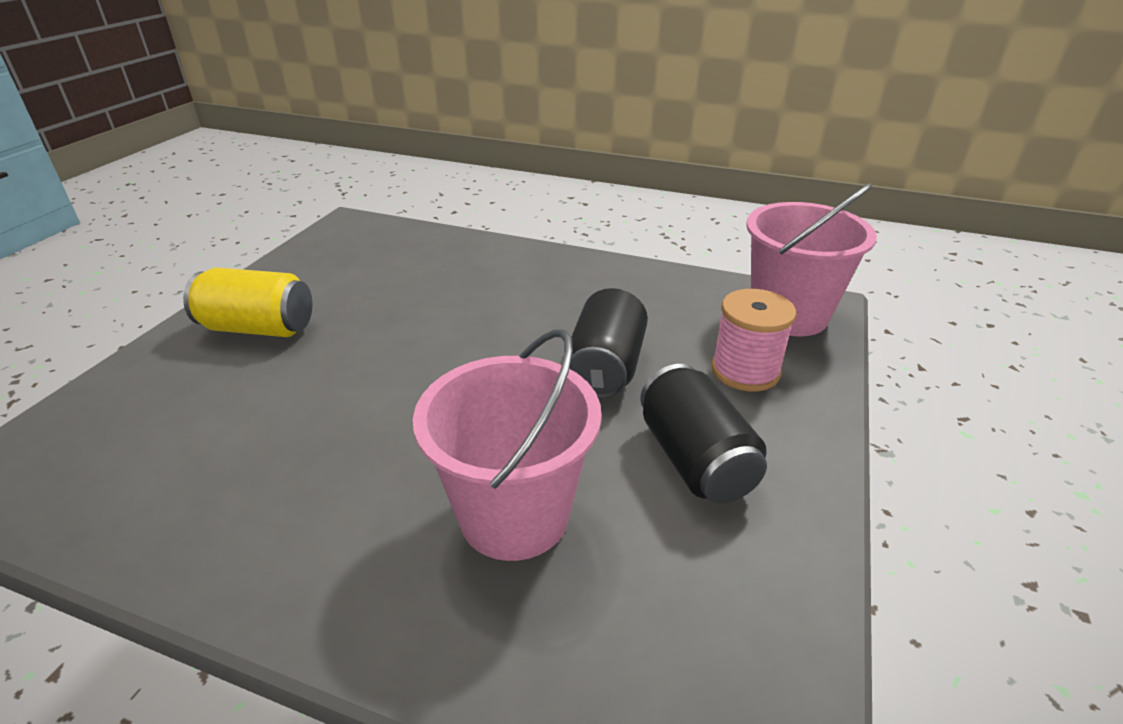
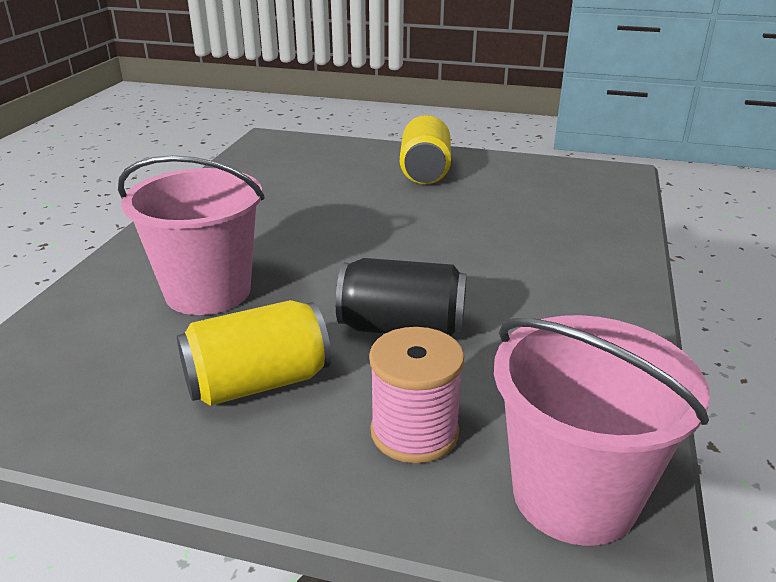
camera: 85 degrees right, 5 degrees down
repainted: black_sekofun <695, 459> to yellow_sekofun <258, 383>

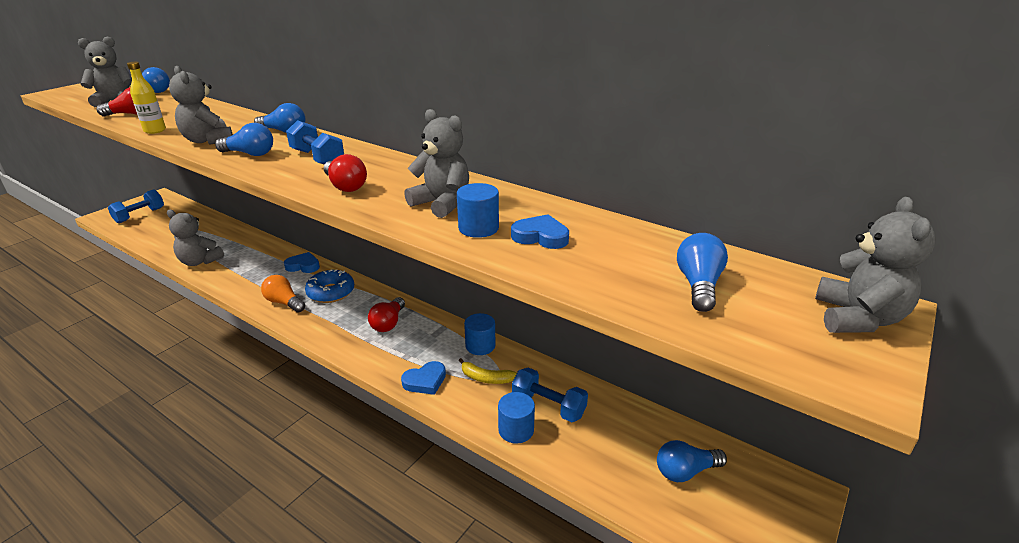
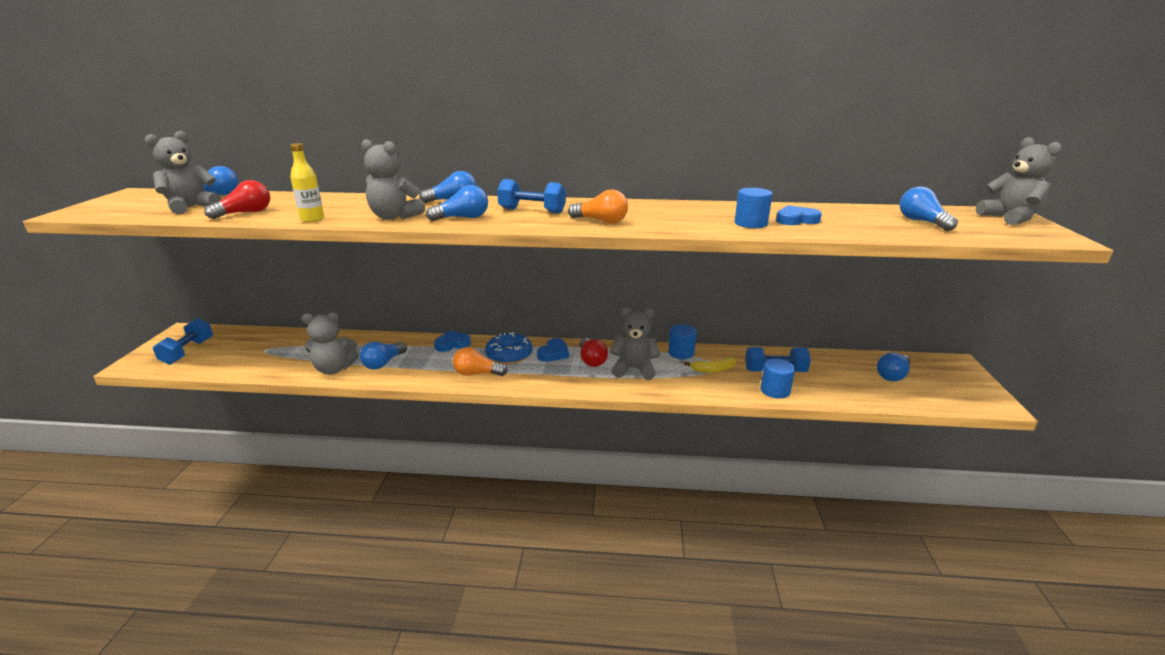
camera: 30 degrees left, 5 degrees down
new: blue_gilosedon <383, 363>
shifted: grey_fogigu <442, 203> to <634, 369>; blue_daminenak <425, 381> to <553, 353>
repainted: red_gilosedon <345, 186> to orange_gilosedon <601, 221>

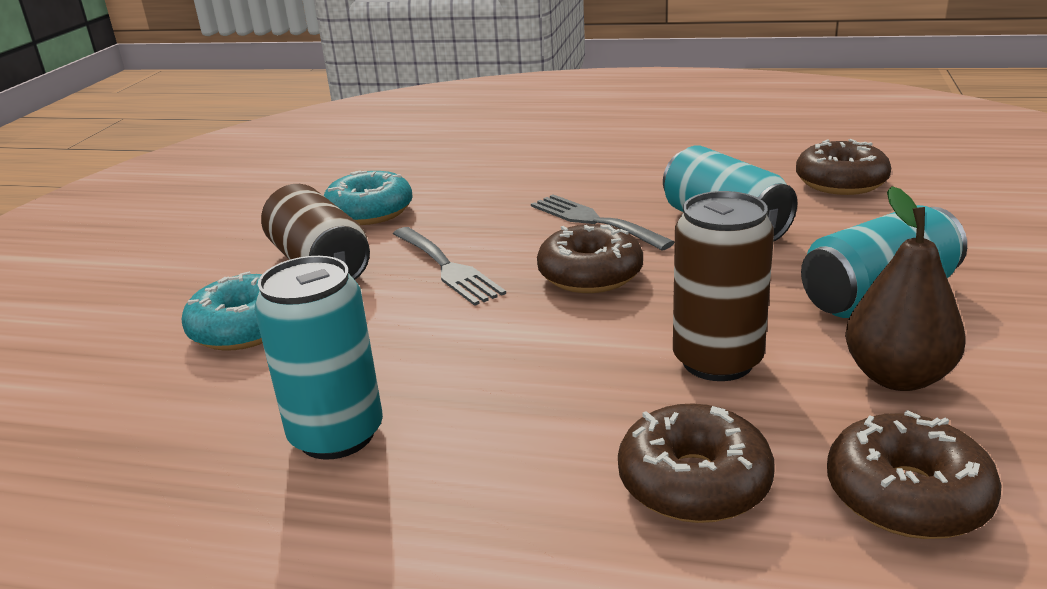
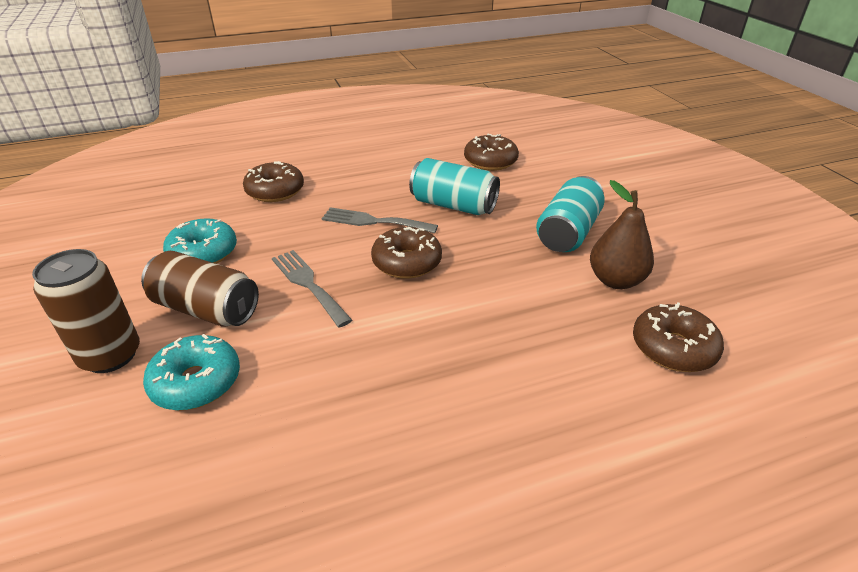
camera: 35 degrees left, 10 degrees up
gone: turquoise_sekofun <336, 435>
shifted: brown_sekofun <717, 361> to <110, 355>; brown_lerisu <694, 482> to <275, 191>
rotated: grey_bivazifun <447, 268> = <308, 284> 150 degrees counterclockwise

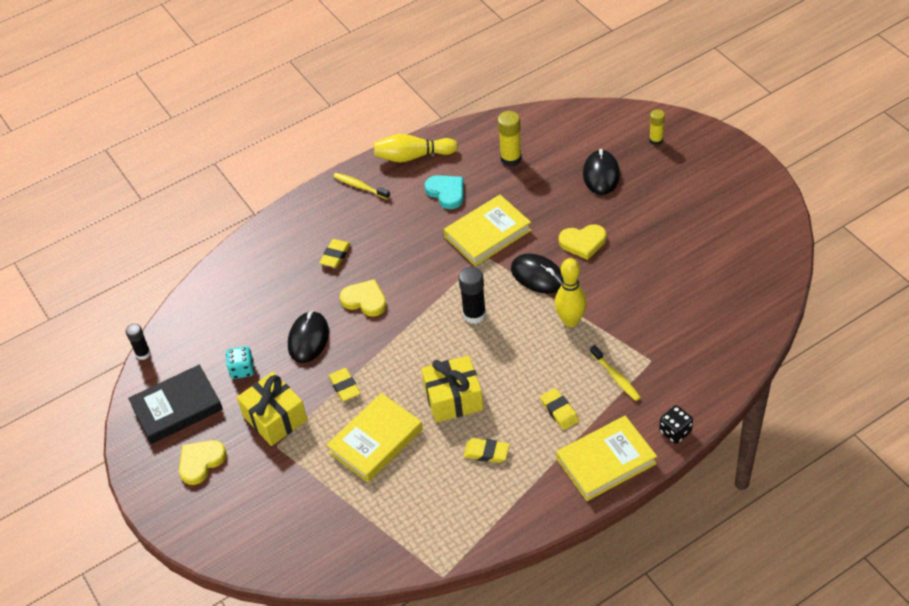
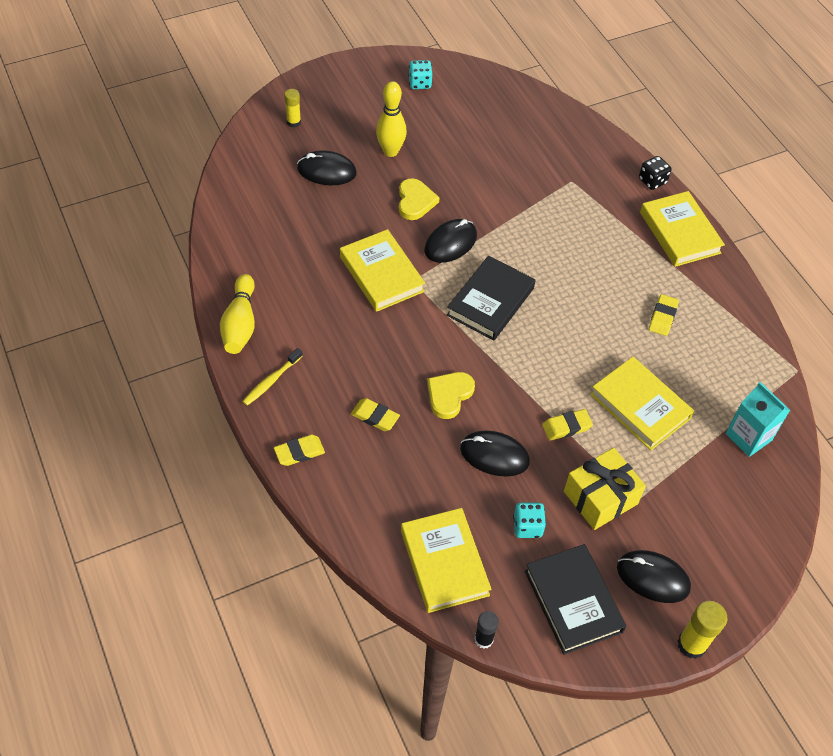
camera: 90 degrees left, 5 degrees up
gone: turquoise_daminenak <446, 192>; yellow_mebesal <616, 377>; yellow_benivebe <453, 398>
new: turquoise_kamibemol <420, 83>; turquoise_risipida <748, 437>; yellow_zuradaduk <444, 562>
shifted: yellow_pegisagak <511, 159> to <691, 644>; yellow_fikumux <570, 321> to <390, 151>; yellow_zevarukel <559, 411> to <299, 452>
swapped: black_pegisagak <474, 314> to black_zuradaduk <490, 301>; yellow_daminenak <201, 462> to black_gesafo <653, 578>

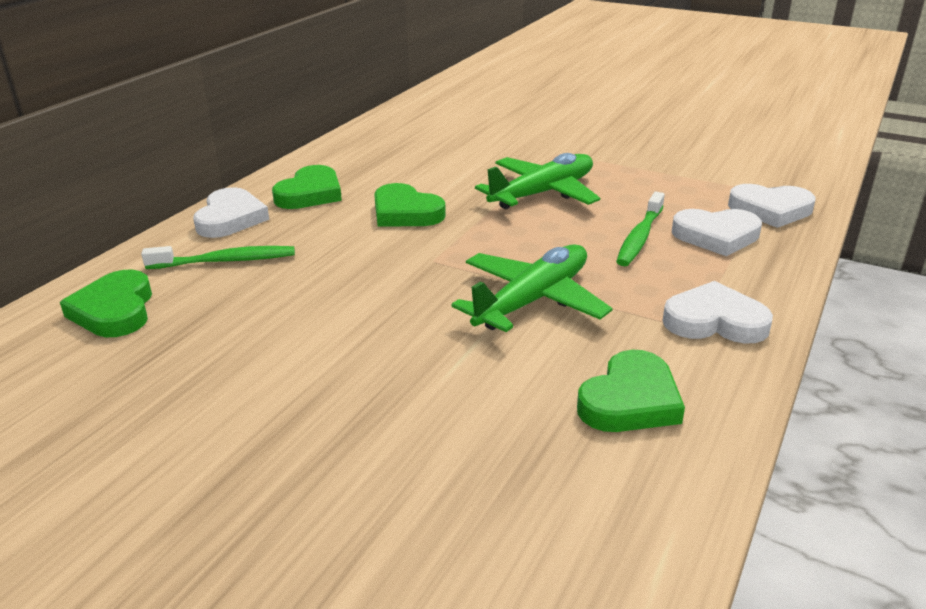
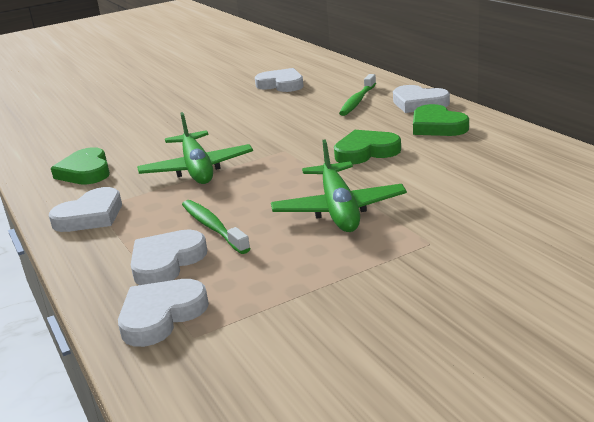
camera: 125 degrees right, 5 degrees down
gone: green_daminenak <114, 310>
new: white_daminenak <281, 84>

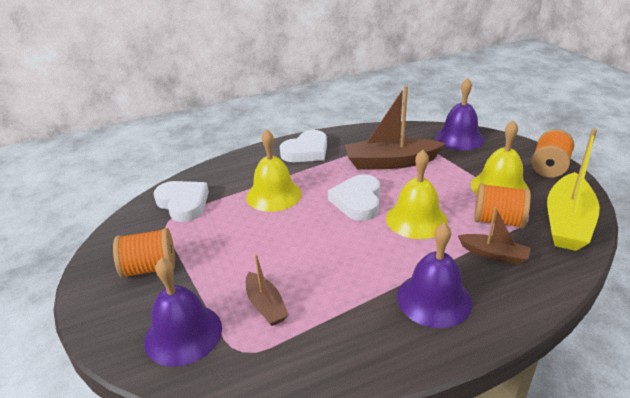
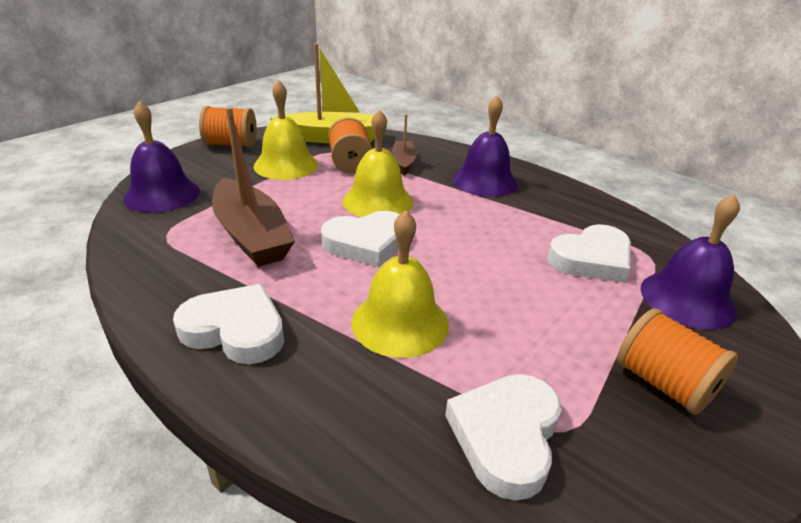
camera: 120 degrees left, 0 degrees up
swapped: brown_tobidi <266, 305> to white_daminenak <591, 259>

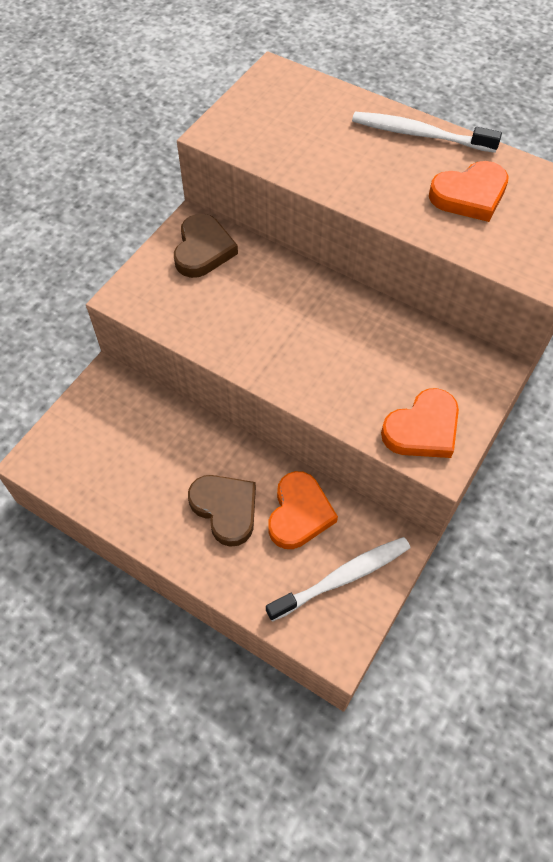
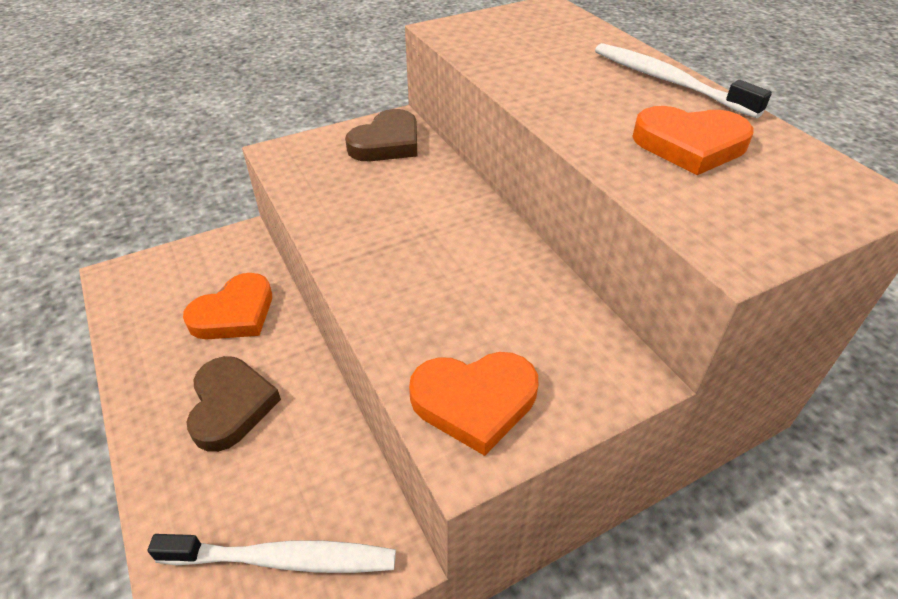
camera: 30 degrees right, 15 degrees down
shifted: orange_daminenak <299, 513> to <234, 313>

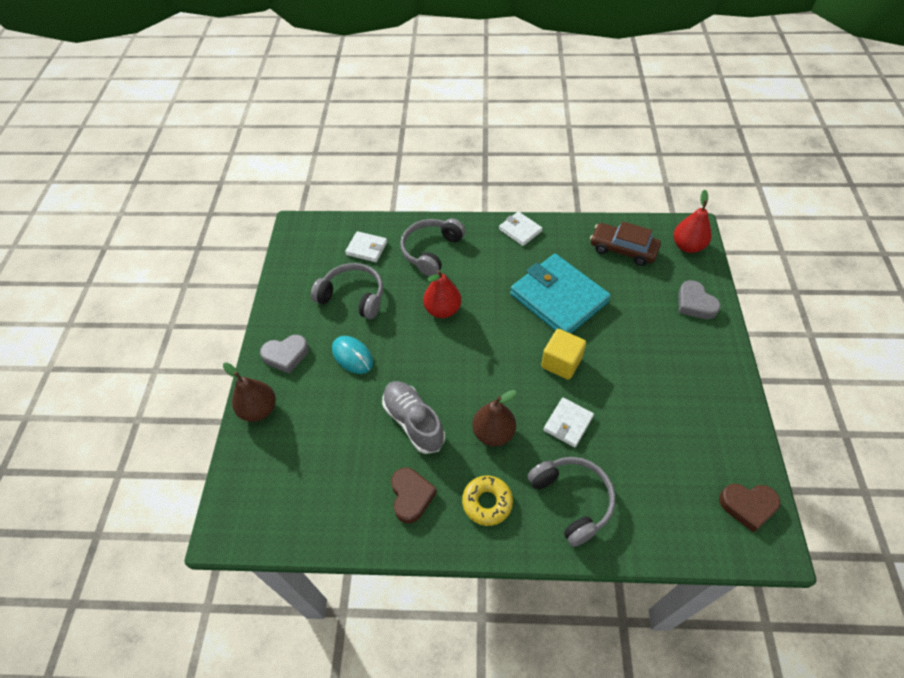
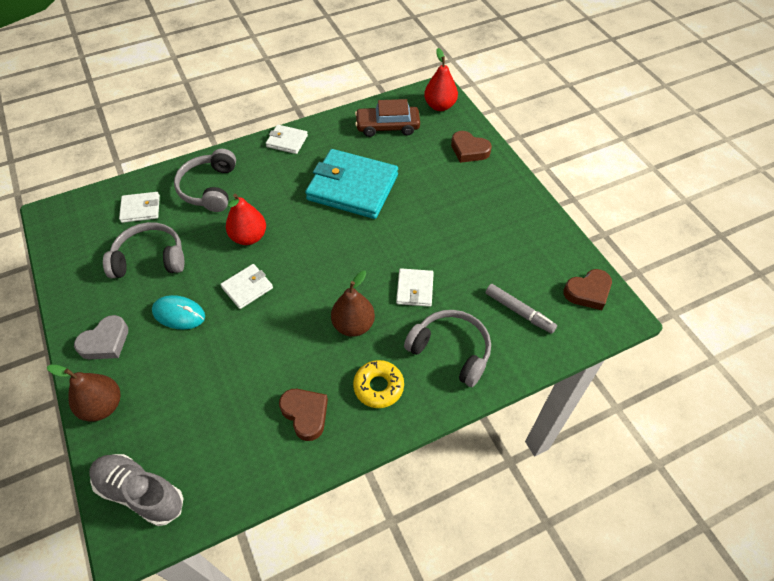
camera: 30 degrees left, 0 degrees up
gone: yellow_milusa <561, 362>
new: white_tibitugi <247, 288>; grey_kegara <519, 312>
shifted: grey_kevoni <413, 422> to <140, 492>
repainted: grey_daminenak <695, 303> to brown_daminenak <469, 150>

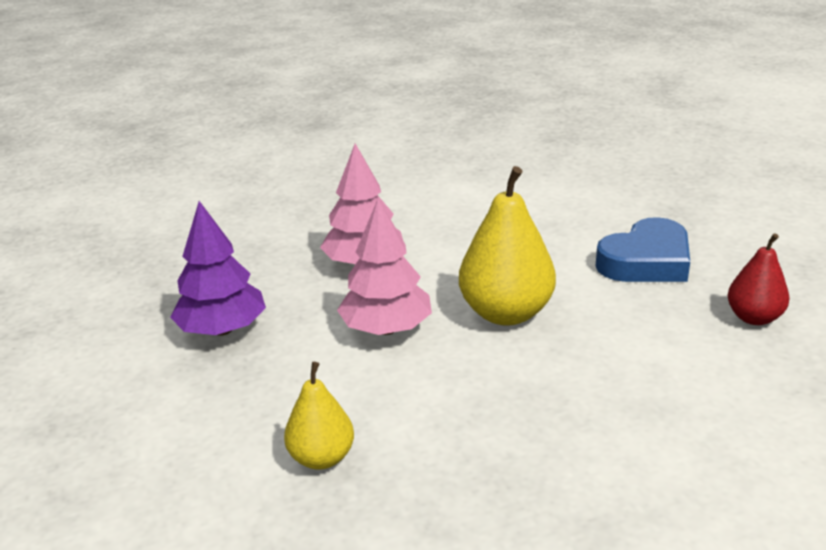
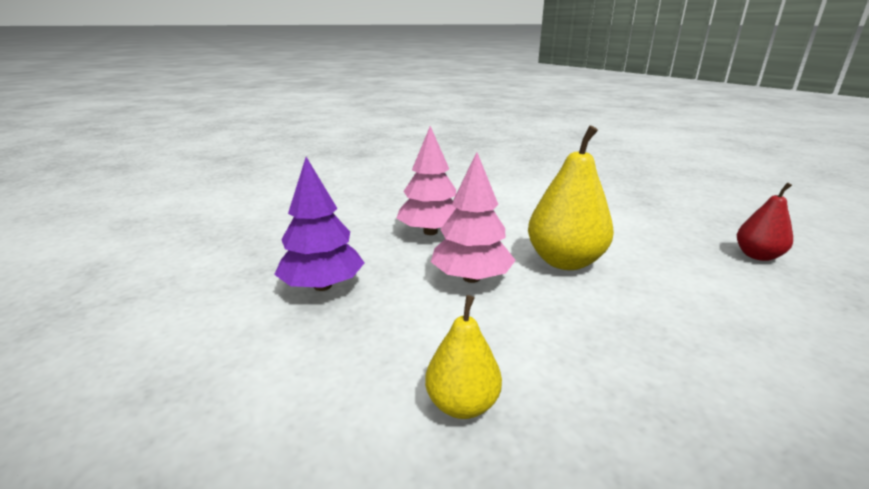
camera: 10 degrees left, 5 degrees down
gone: blue_daminenak <646, 261>

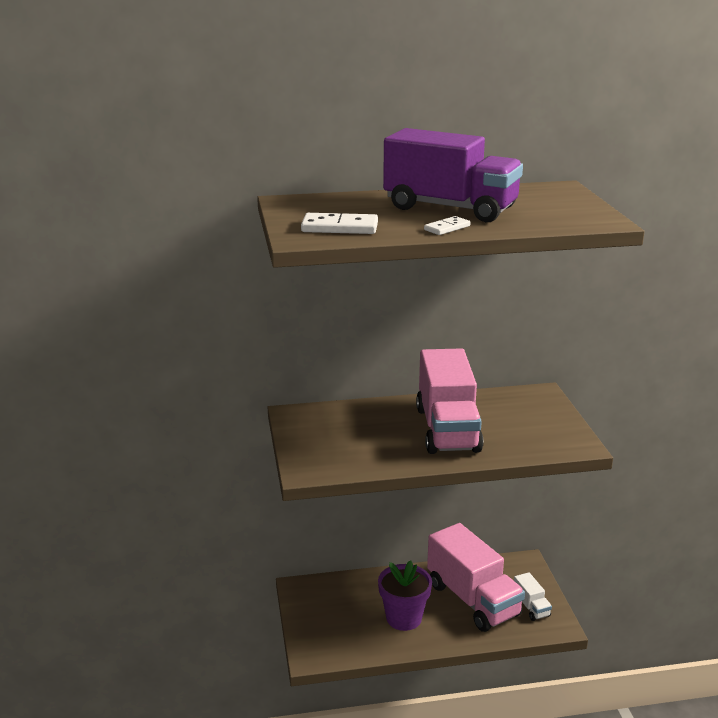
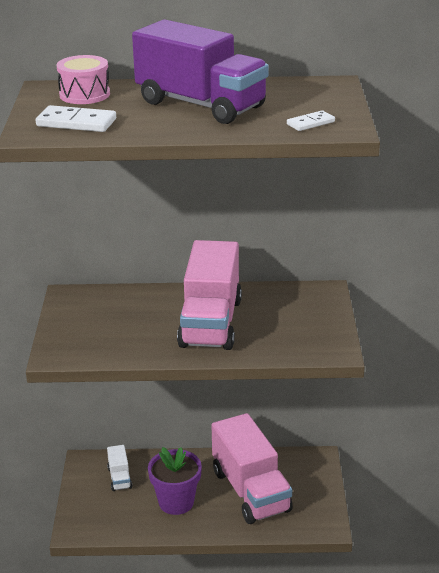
camera: 10 degrees right, 5 degrees up
new: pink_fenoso <84, 94>
shifted: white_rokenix <447, 228> to <310, 123>; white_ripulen <531, 607> to <119, 478>

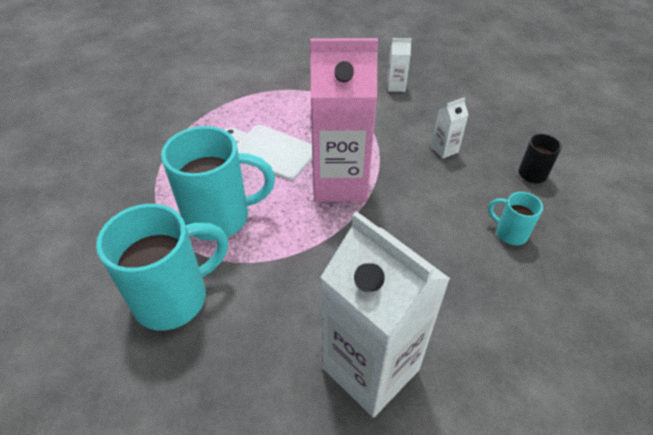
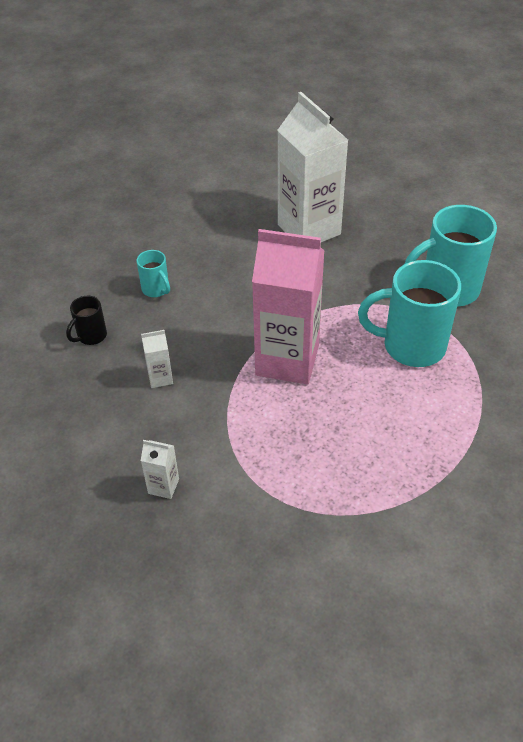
camera: 165 degrees left, 0 degrees up
gone: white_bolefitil <270, 150>

